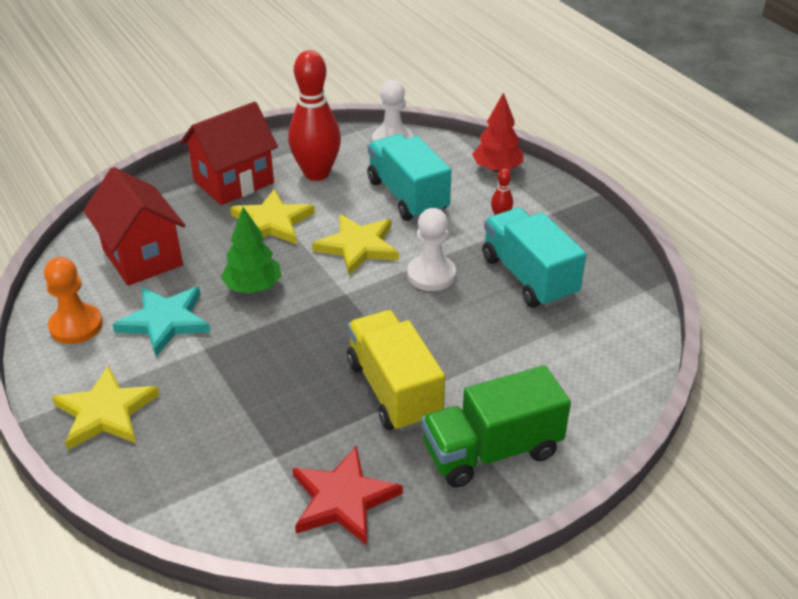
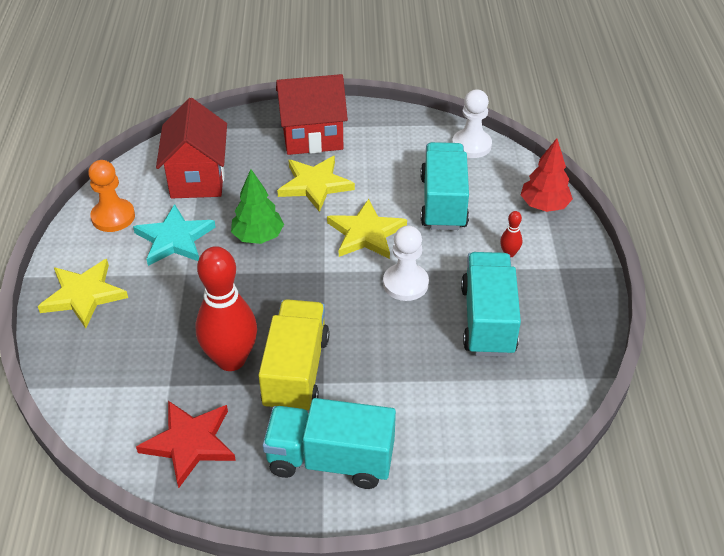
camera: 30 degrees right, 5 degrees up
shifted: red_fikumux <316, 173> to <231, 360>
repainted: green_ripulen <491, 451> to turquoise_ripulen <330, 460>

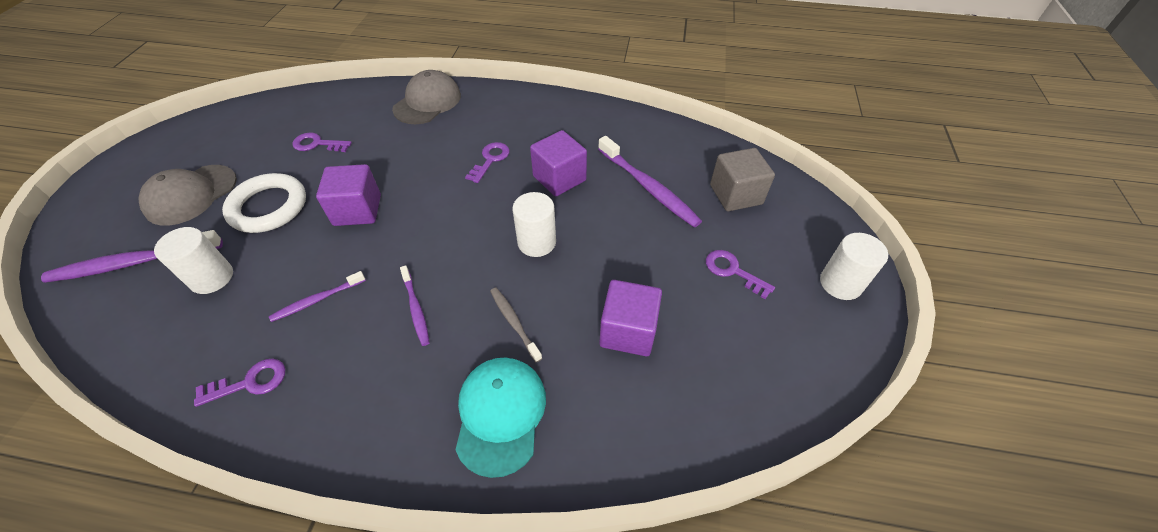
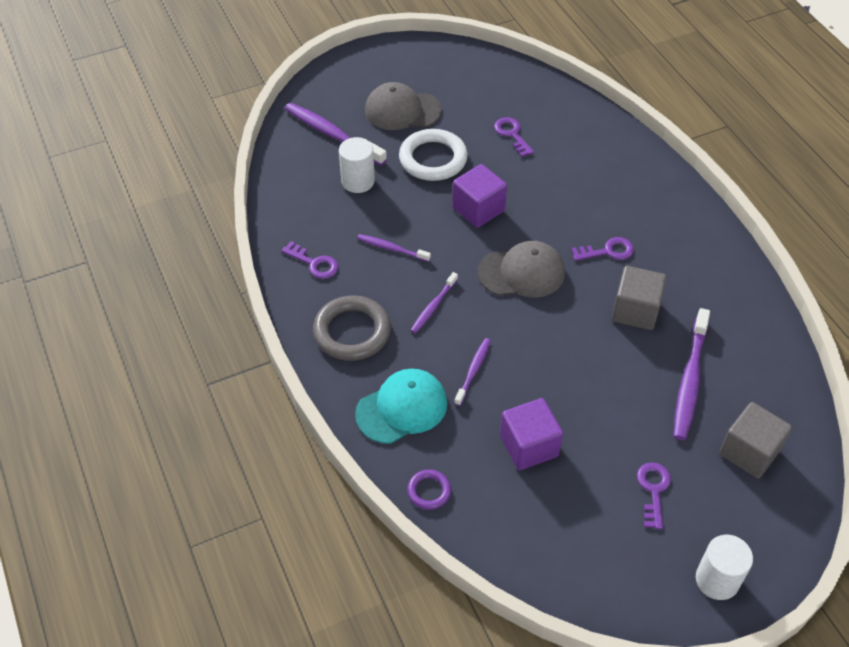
camera: 55 degrees right, 0 degrees up
gone: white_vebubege <536, 242>
new: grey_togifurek <352, 332>; purple_togifurek <429, 491>
shifted: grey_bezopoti <427, 102> to <521, 273>
repainted: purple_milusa <559, 178> to grey_milusa <635, 311>; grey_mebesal <514, 322> to purple_mebesal <473, 371>

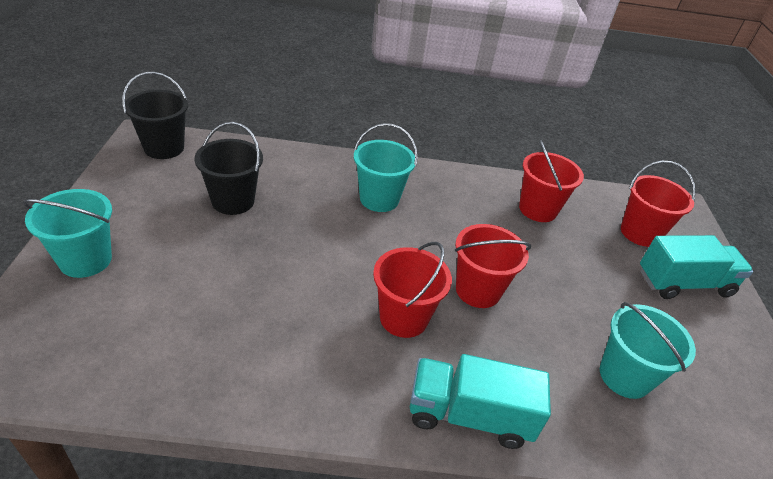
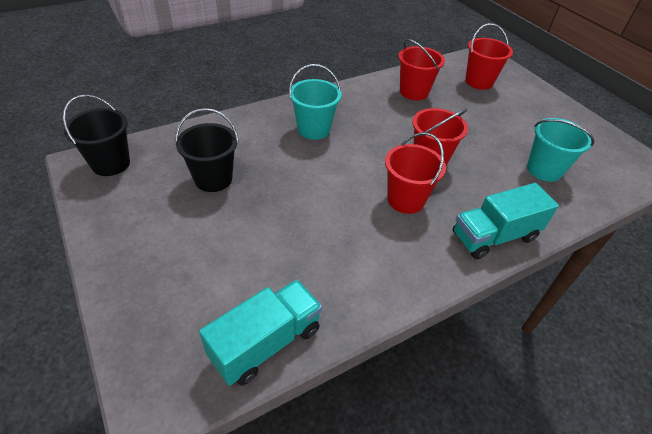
camera: 30 degrees left, 5 degrees up
gone: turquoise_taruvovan <85, 260>
shifted: turquoise_ripulen <684, 283> to <266, 343>

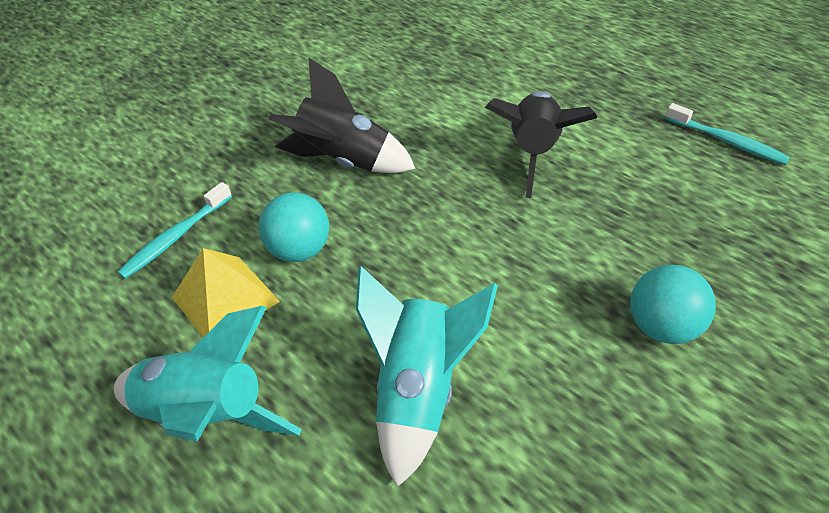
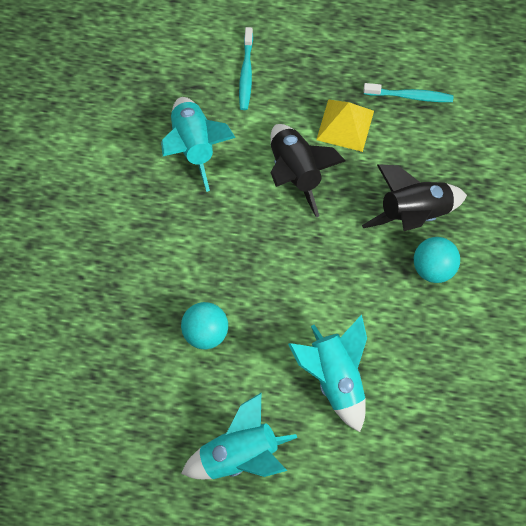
camera: 35 degrees left, 20 degrees up
new: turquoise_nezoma <194, 146>
shifted: black_nezoma <343, 161> to <413, 213>; turquoise_mebesal <176, 237> to <246, 73>; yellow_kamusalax <225, 299> to <345, 125>

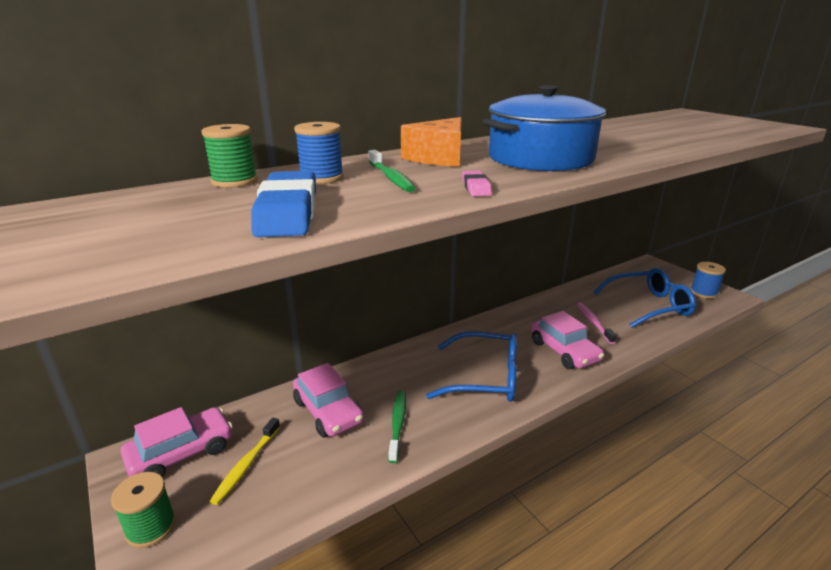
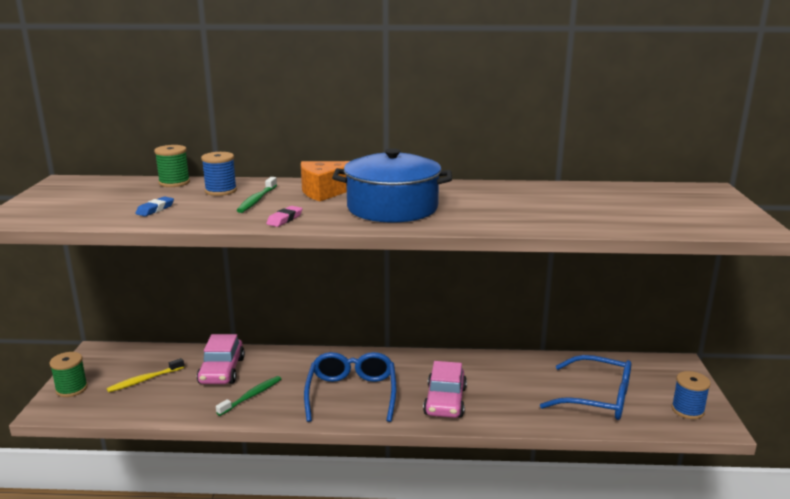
camera: 35 degrees right, 5 degrees down
gone: pink_mebesal <593, 323>; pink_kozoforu <181, 453>
rotated: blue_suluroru <485, 378> = <352, 393> 135 degrees counterclockwise
scaled: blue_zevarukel <288, 212> = <155, 209> x0.47

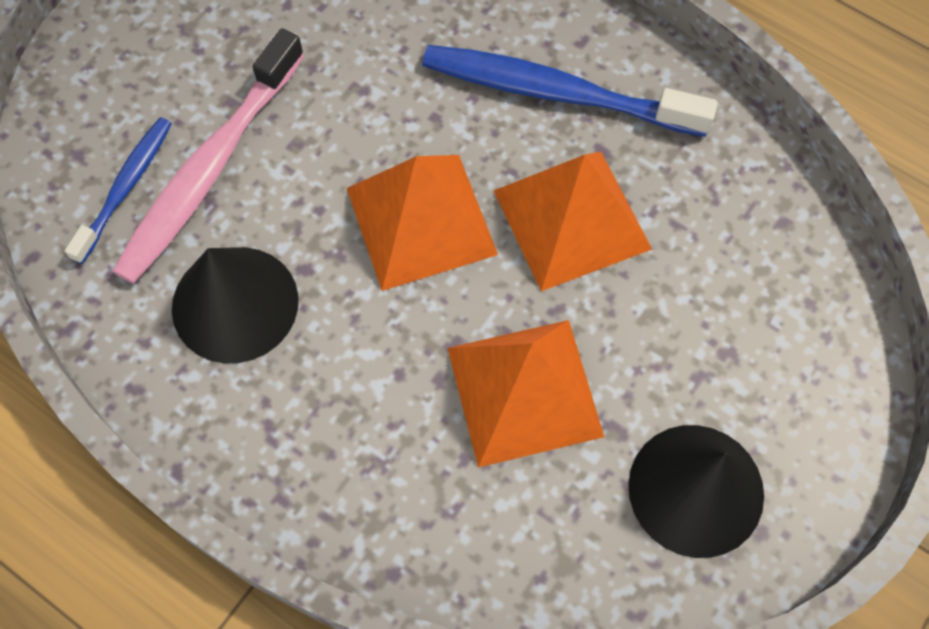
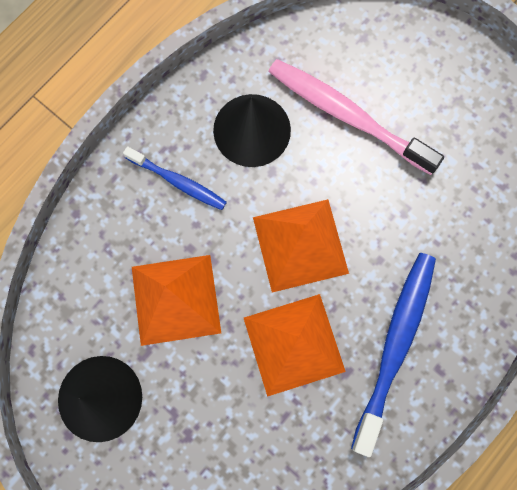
camera: 95 degrees right, 10 degrees up
shifted: blue_mebesal <125, 188> to <178, 182>

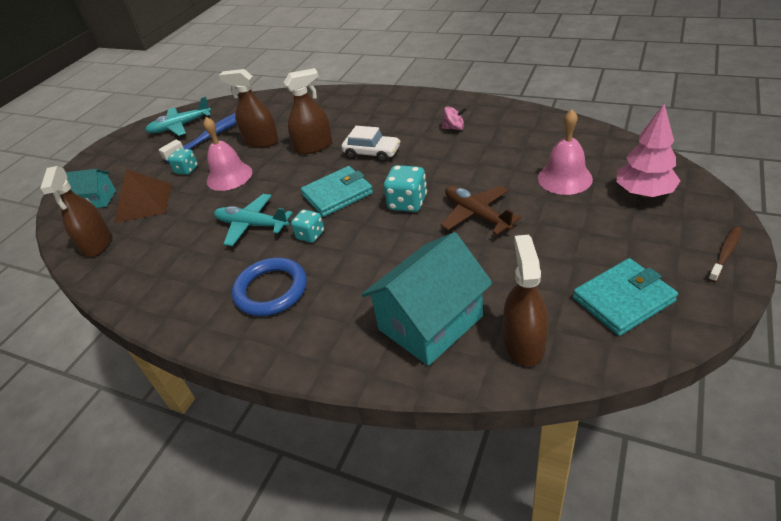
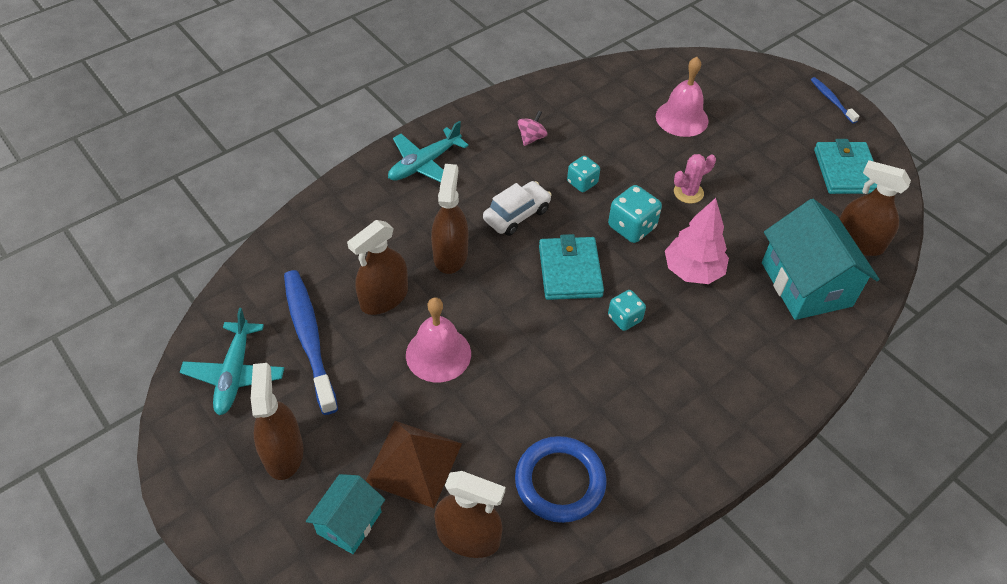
camera: 70 degrees left, 10 degrees up
new: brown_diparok <283, 453>
shifted: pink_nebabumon <644, 193> to <692, 271>; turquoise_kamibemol <187, 170> to <582, 183>; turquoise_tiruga <252, 225> to <424, 164>; blue_togifurek <271, 290> to <560, 481>
swapped: brown_tiruga <476, 215> to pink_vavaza <688, 192>
repainted: brown_mebesal <725, 253> to blue_mebesal <831, 100>

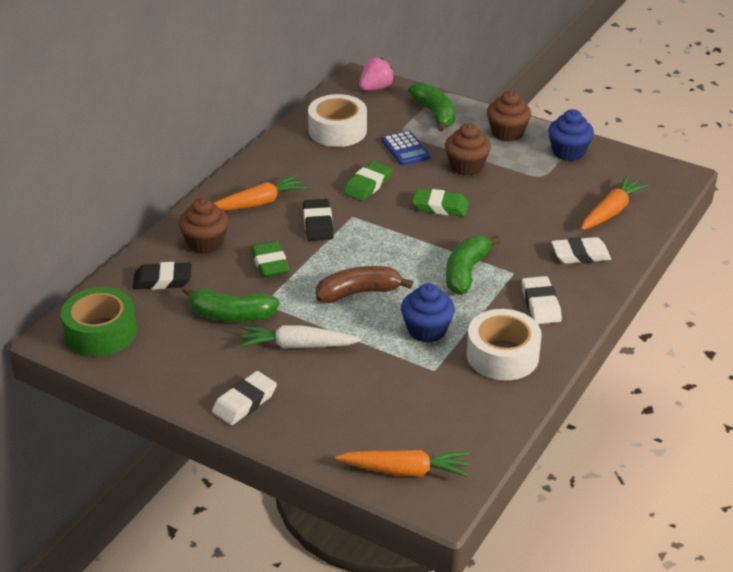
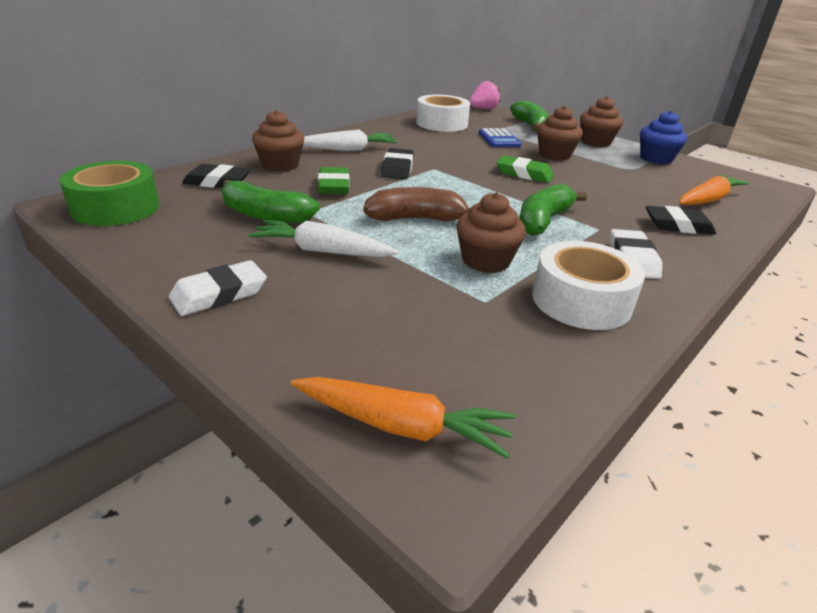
camera: 10 degrees right, 5 degrees down
gone: green_zevarukel <367, 185>
repainted: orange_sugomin <258, 203> to white_sugomin <348, 150>; white_zevarukel <580, 255> to black_zevarukel <678, 226>; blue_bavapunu <427, 330> to brown_bavapunu <486, 261>

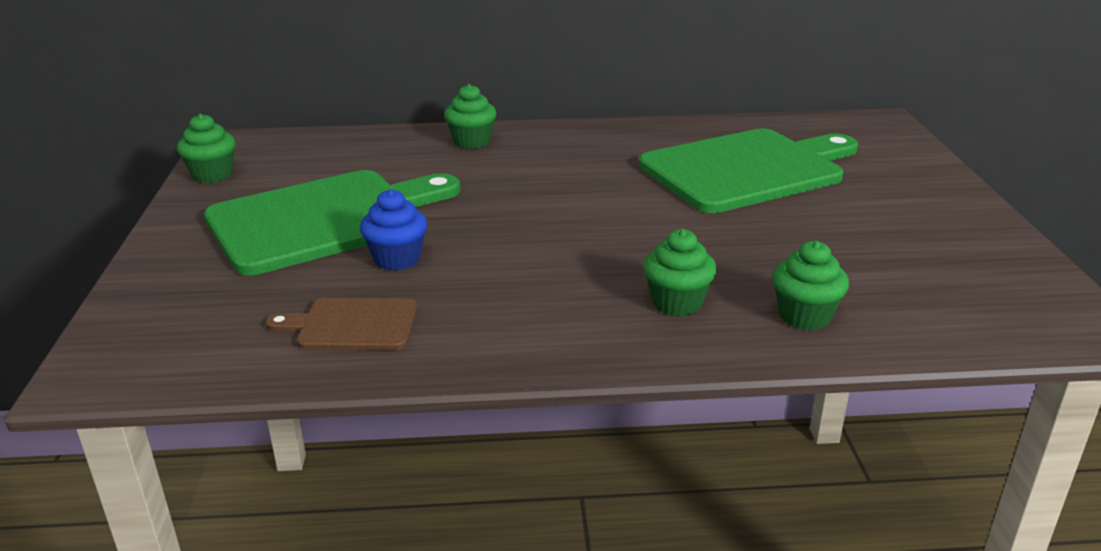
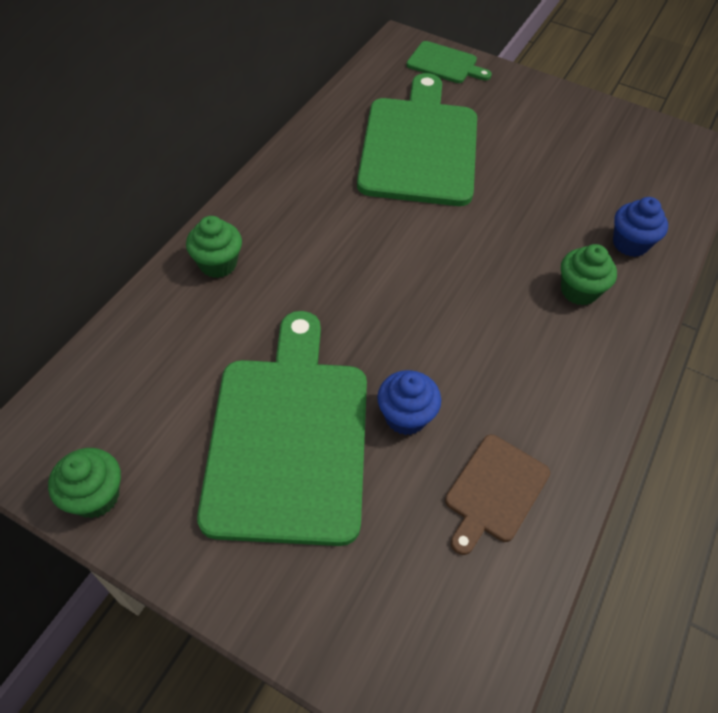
camera: 60 degrees left, 25 degrees up
new: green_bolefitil <445, 64>
repainted: green_bavapunu <804, 316> to blue_bavapunu <630, 244>

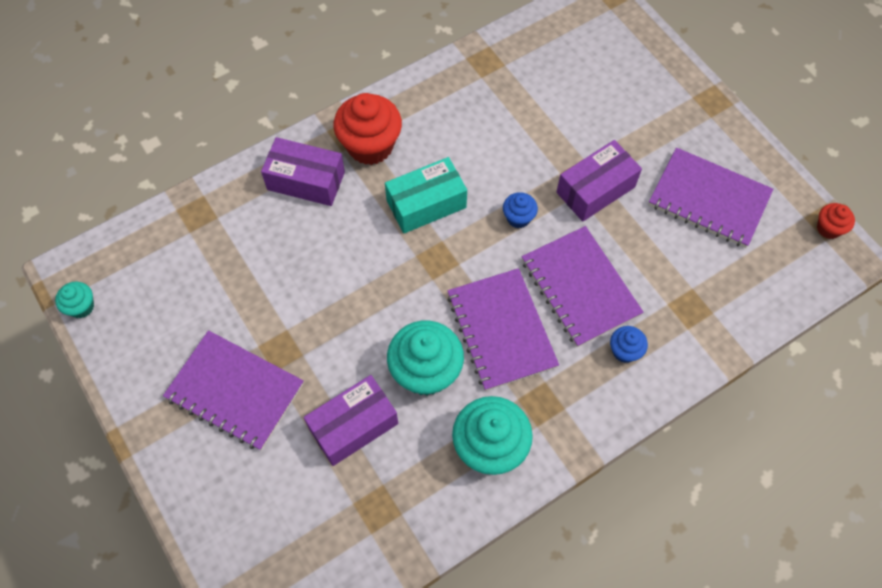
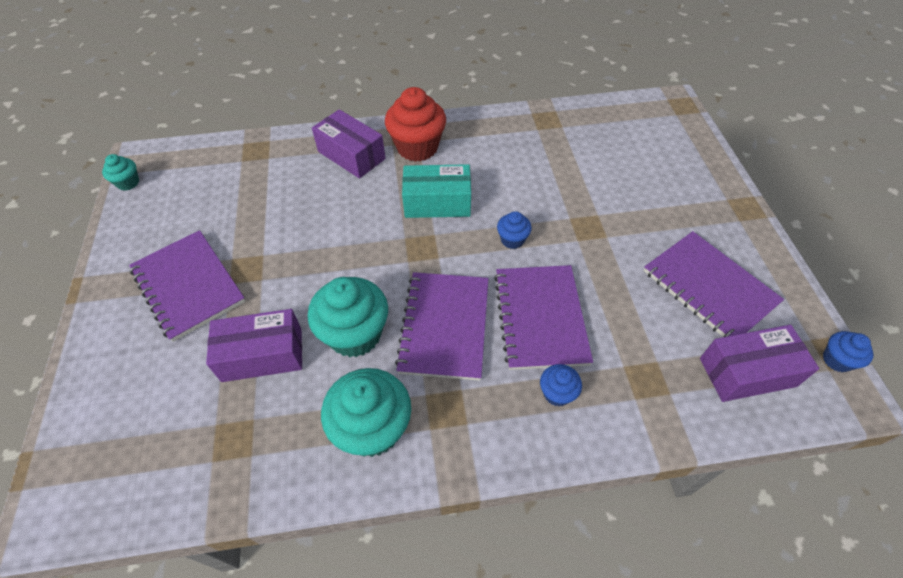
camera: 25 degrees right, 10 degrees down
shifted: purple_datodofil <595, 189> to <747, 372>
repainted: red_bavapunu <828, 228> to blue_bavapunu <836, 360>

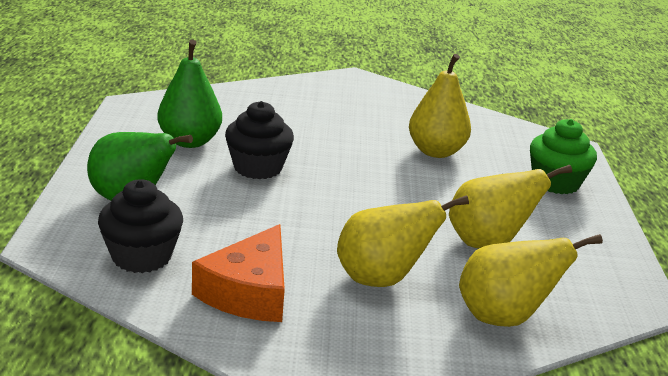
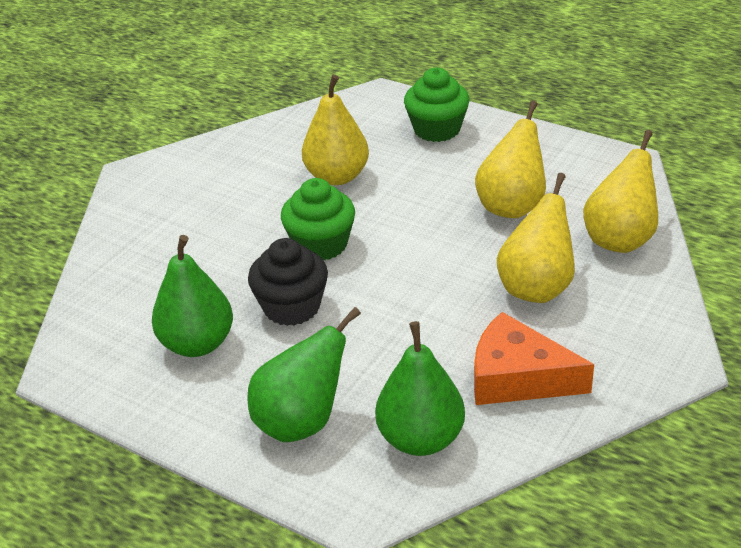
camera: 55 degrees left, 10 degrees up
new: green_bavapunu <321, 245>
swapped: black_bavapunu <141, 256> to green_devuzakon <421, 439>
rotated: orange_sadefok <249, 291> = <517, 377> 150 degrees clockwise

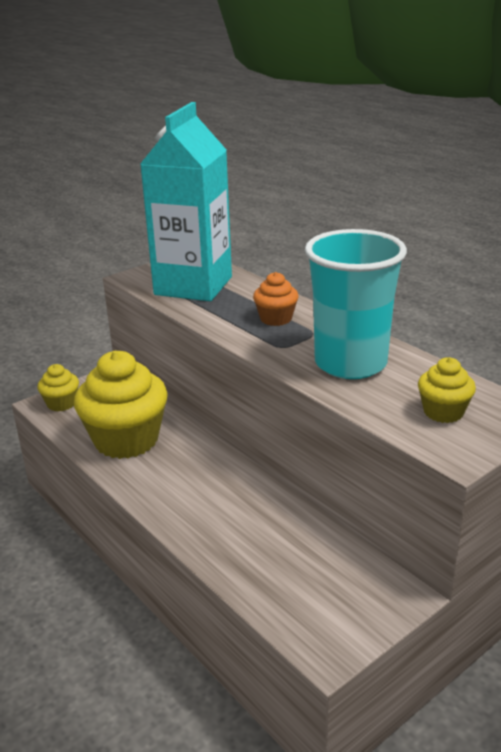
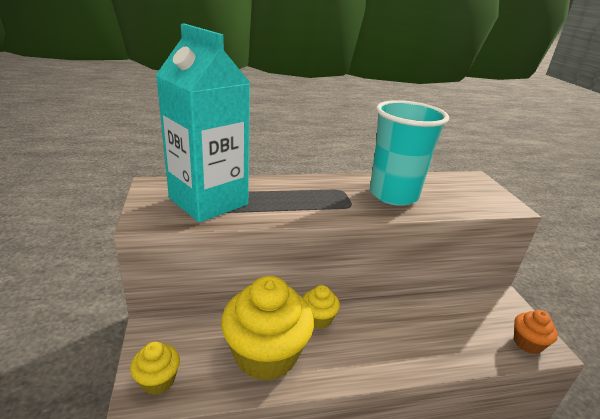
camera: 65 degrees left, 0 degrees up
shifted: orange_bavapunu <276, 319> to <527, 343>; yellow_bavapunu <443, 412> to <318, 319>

